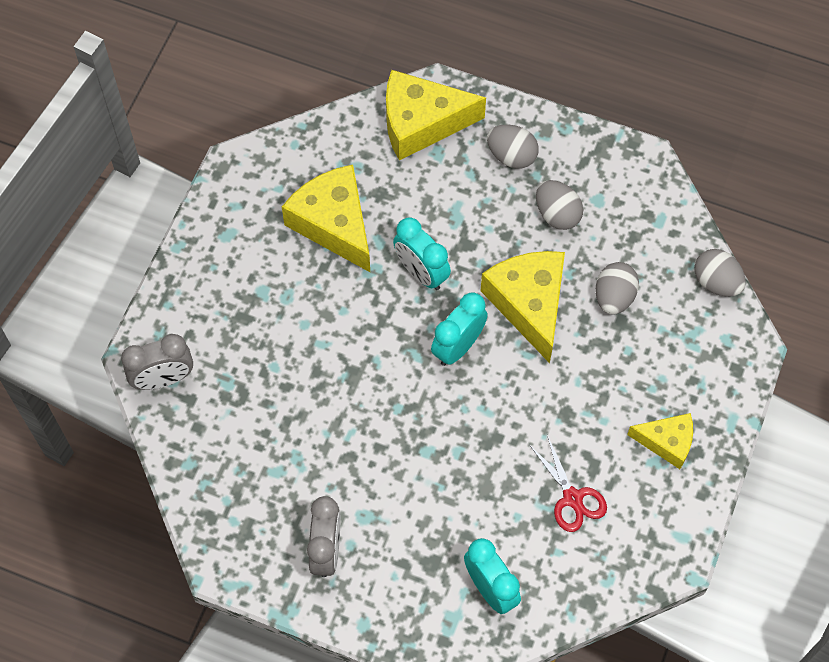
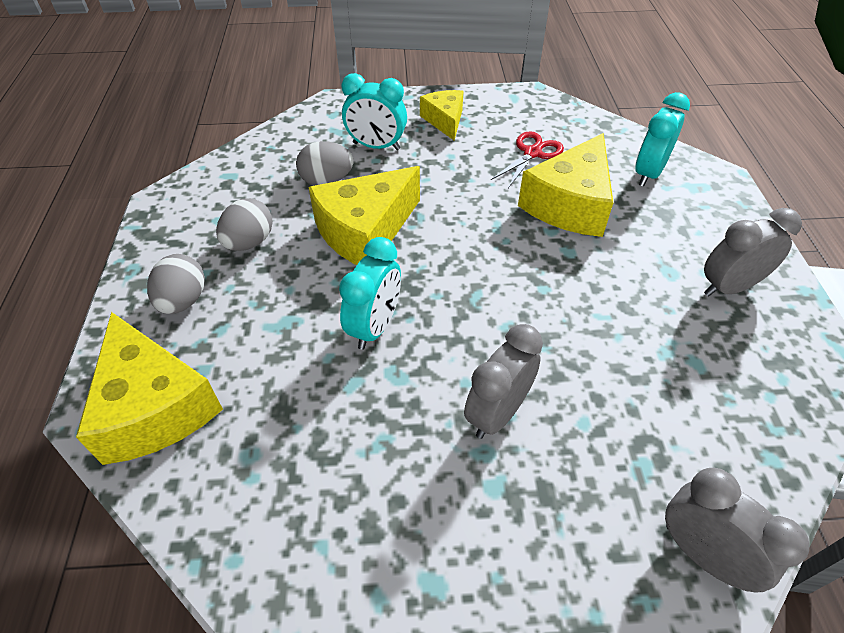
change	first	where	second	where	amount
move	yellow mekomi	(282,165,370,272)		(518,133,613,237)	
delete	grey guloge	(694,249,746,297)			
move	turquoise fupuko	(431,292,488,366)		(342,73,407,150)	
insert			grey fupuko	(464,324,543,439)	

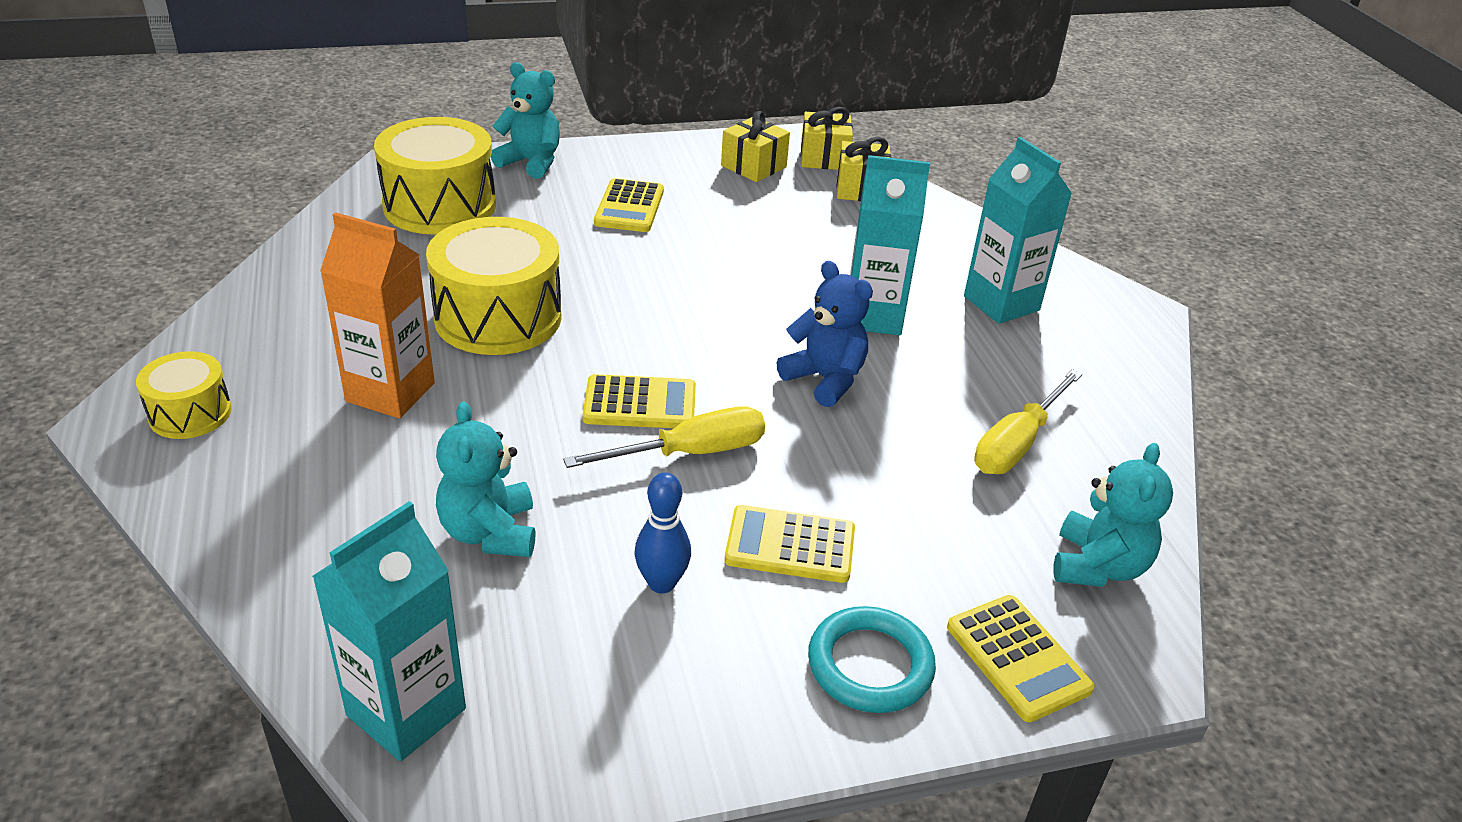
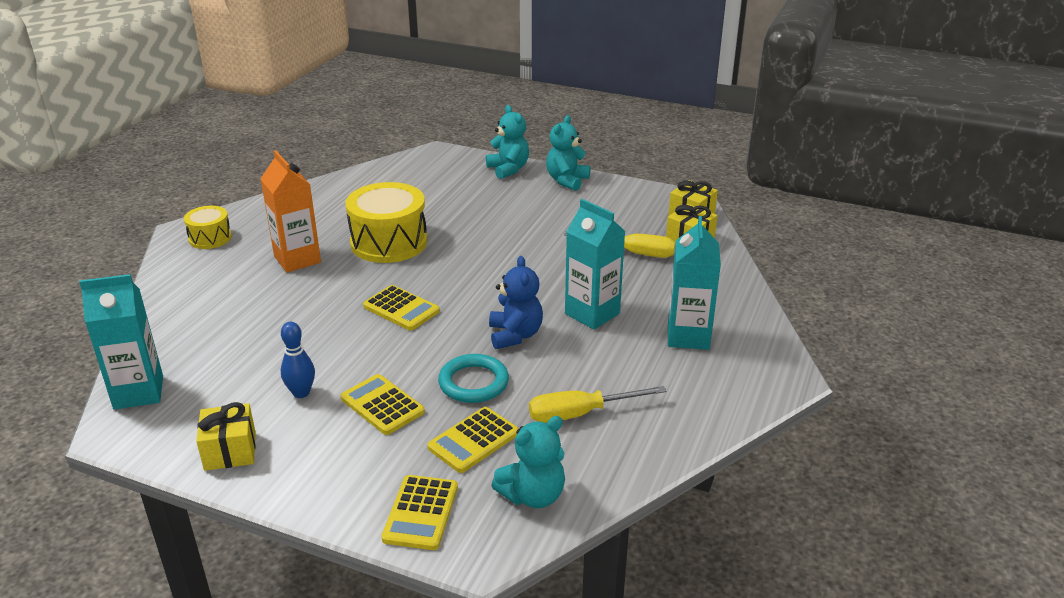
change	first	where	second	where	amount
move	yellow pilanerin	(721,111,790,182)		(196,402,256,471)	
delete	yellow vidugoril	(374,117,496,235)			
move	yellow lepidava	(594,178,664,232)		(427,407,519,473)	
move	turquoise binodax	(436,401,535,557)		(546,115,590,191)	
move	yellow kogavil	(563,406,765,468)		(564,232,675,258)	
move	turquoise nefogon	(808,606,936,713)		(438,354,509,403)	

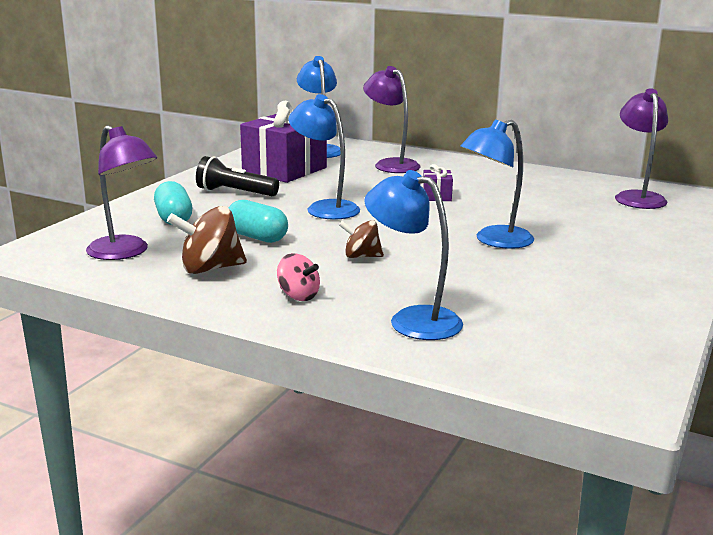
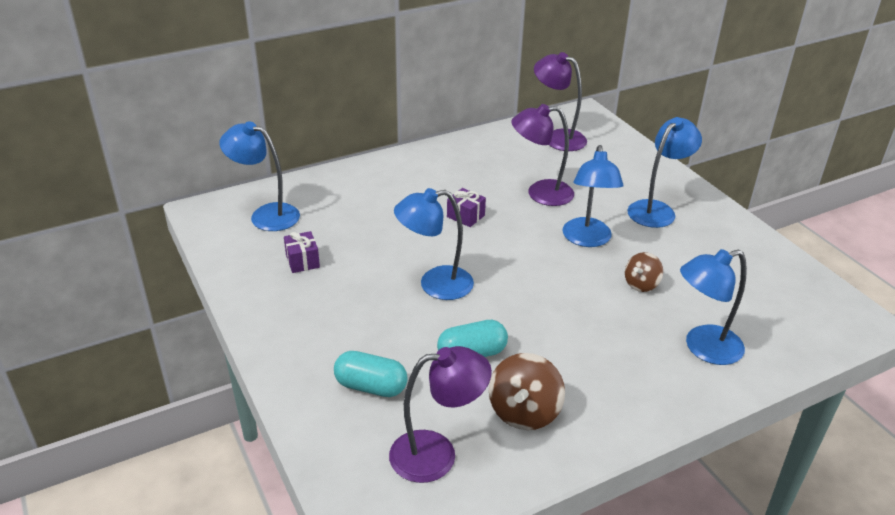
change	first	where	second	where	amount
move	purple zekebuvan	(363,66,420,173)		(511,104,574,206)	
resize	purple pilanerin	(240,101,327,183)		(284,231,320,273)	x0.43
delete	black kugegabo	(196,156,279,196)			
move	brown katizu	(339,220,384,258)		(625,252,663,292)	
delete	pink katizu	(277,253,320,301)			
insert			blue zekebuvan	(628,117,702,228)	

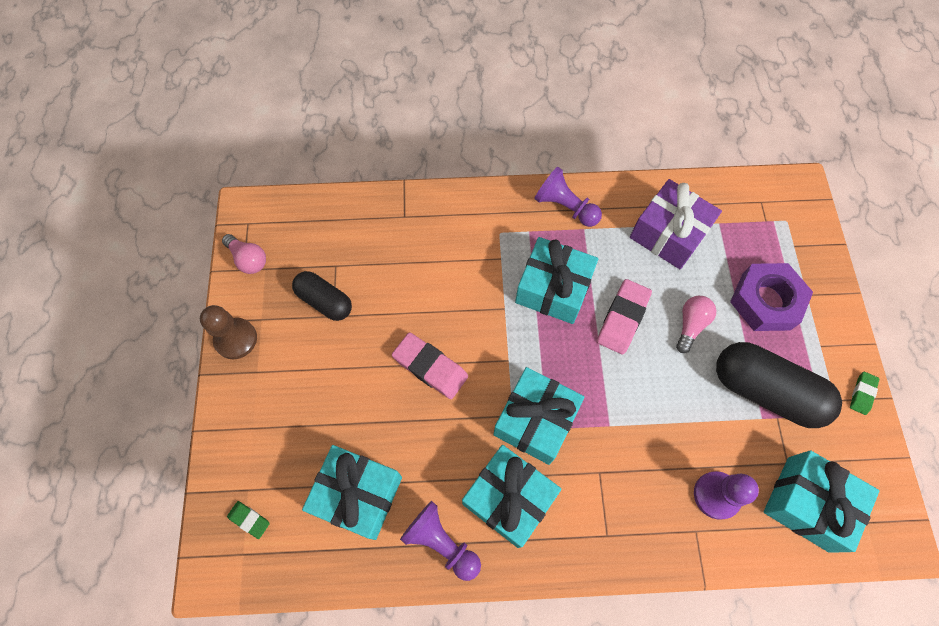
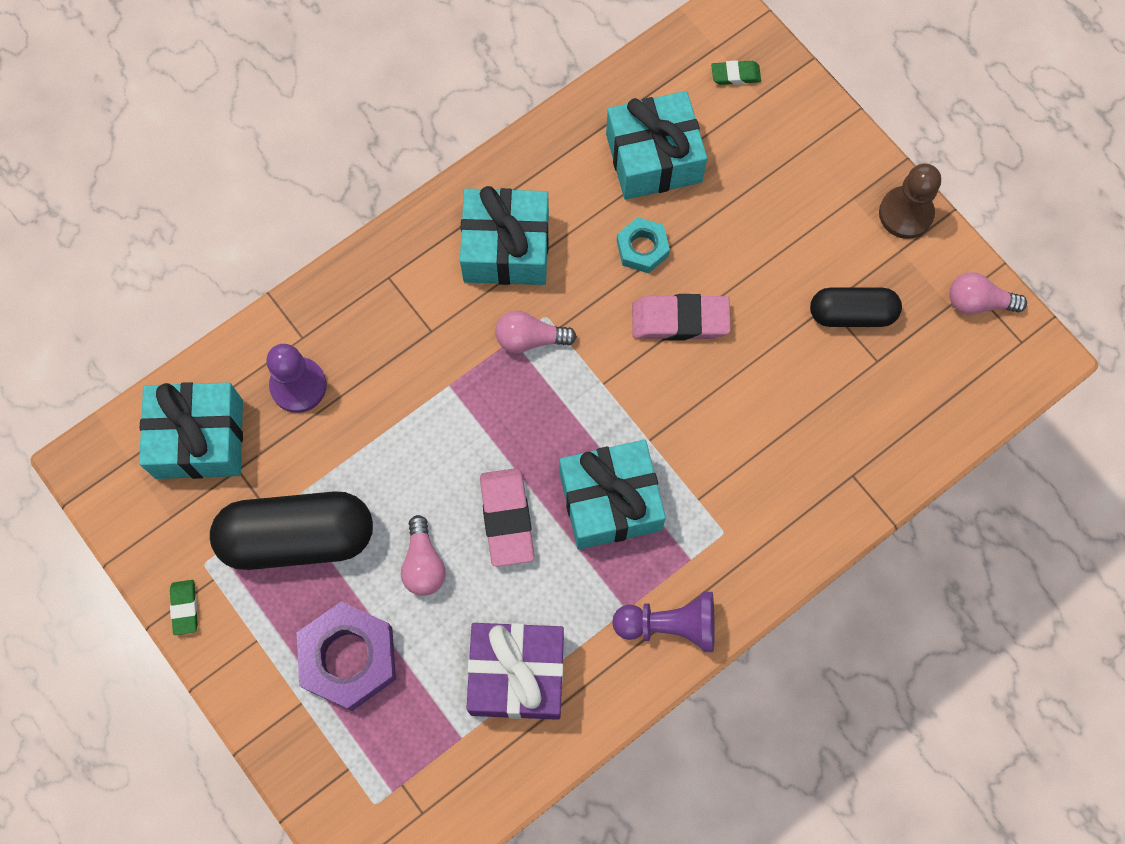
change	first	where	second	where	amount
replace	turquoise pilanerin	(493,367,584,465)	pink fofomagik	(496,311,577,353)	
delete	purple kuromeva	(400,501,481,581)			
insert			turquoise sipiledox	(617,217,670,273)	

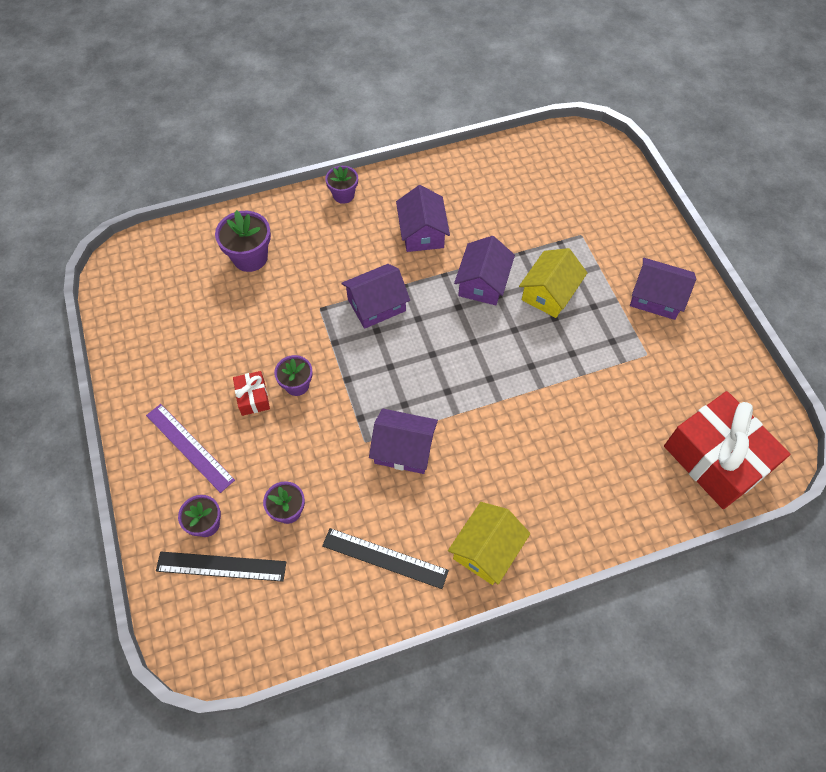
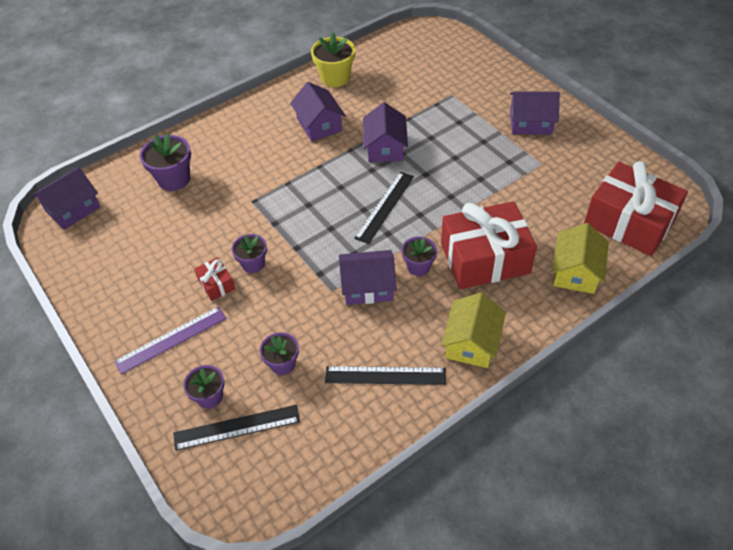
change	first	where	second	where	amount
move	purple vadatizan	(325,166,358,204)		(402,237,437,276)	
move	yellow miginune	(519,248,587,318)		(552,223,609,294)	
move	purple miginune	(341,264,410,329)		(32,167,100,230)	
rotate	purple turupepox	(146,404,235,493)		(114,306,227,374)	60 degrees counterclockwise
insert			yellow vadatizan	(311,33,355,87)	
insert			black turupepox	(354,172,414,244)	
insert			red pilanerin	(441,201,537,289)	

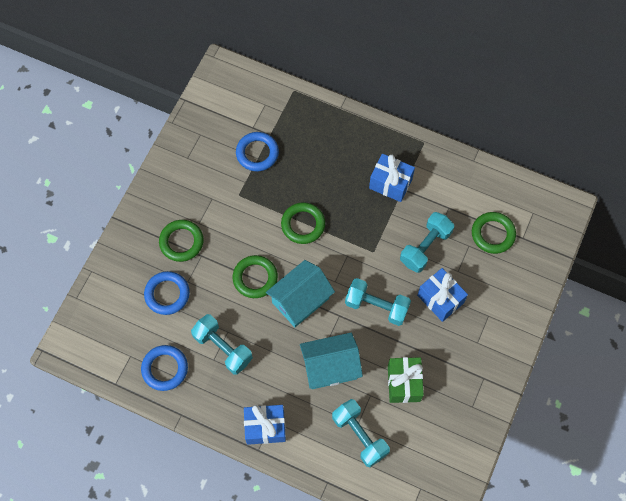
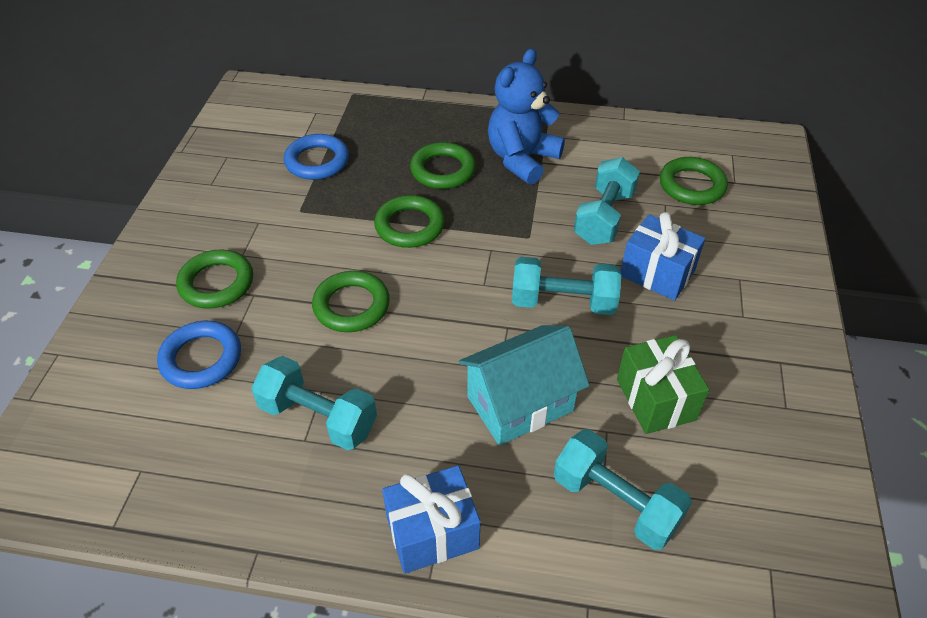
change	first	where	second	where	amount
replace	blue pilanerin	(369,154,415,202)	blue binodax	(488,48,565,185)	
delete	turquoise miginune	(266,260,335,327)			
delete	blue nefogon	(141,345,188,391)			
insert			green nefogon	(410,142,476,189)	

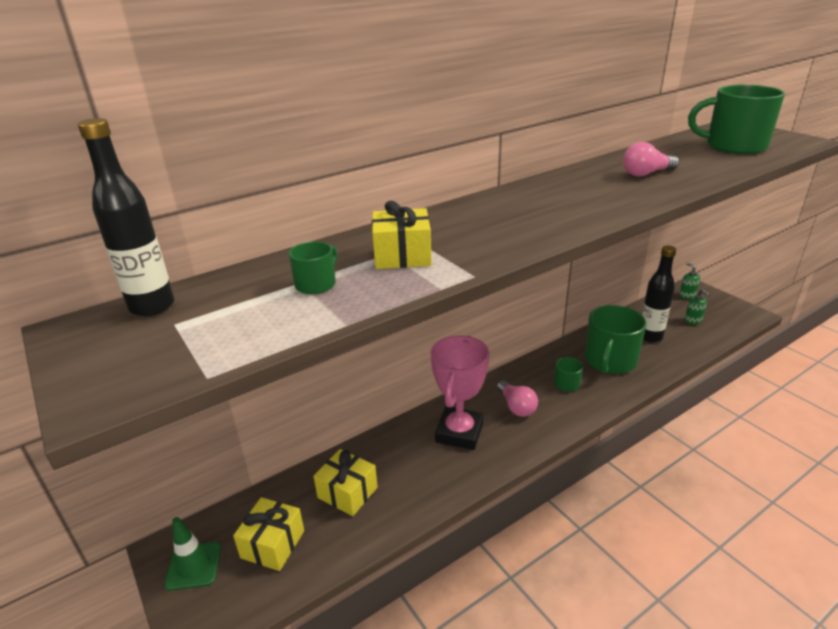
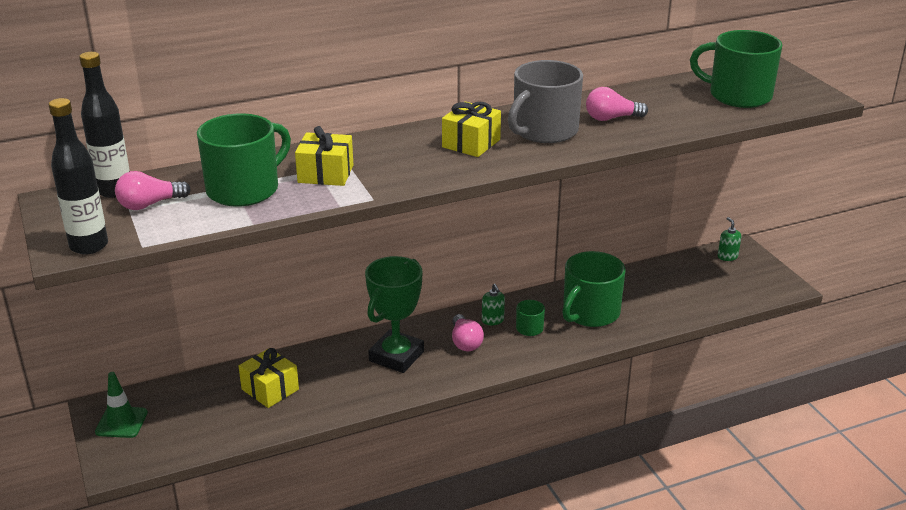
change	first	where	second	where	amount
resize	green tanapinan	(289,241,337,294)		(197,113,291,207)	x2.12
move	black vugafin	(642,245,676,343)		(48,98,108,255)	
move	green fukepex	(685,289,710,325)		(482,284,505,325)	
recolor	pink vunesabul	(431,335,490,450)	green vunesabul	(365,256,424,373)	
move	yellow pilanerin	(233,497,304,571)		(442,102,501,157)	
insert			grey tanapinan	(508,60,583,143)	
insert			pink fofomagik	(115,171,191,210)	

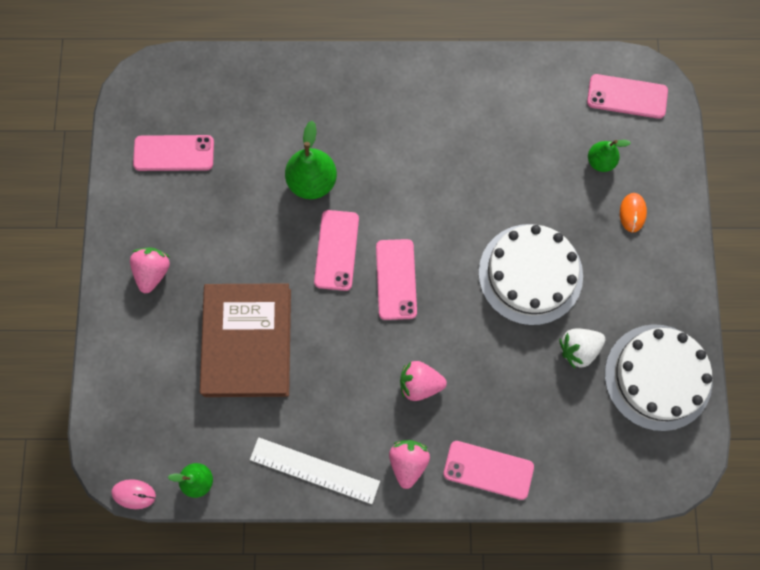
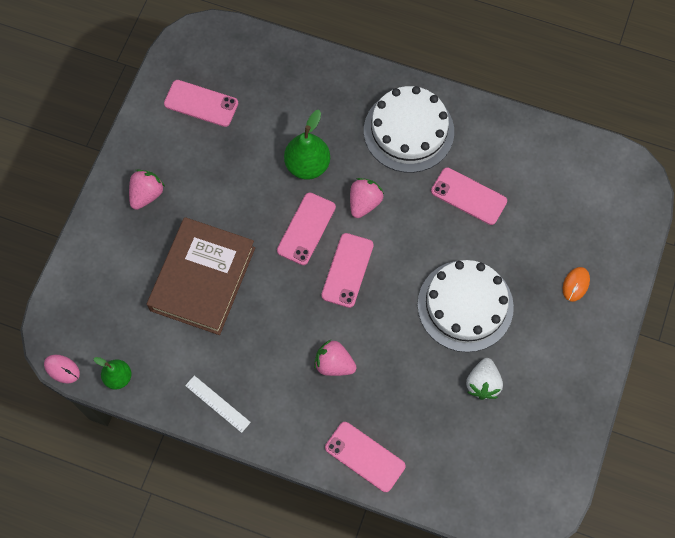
change	first	where	second	where	amount
move	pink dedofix	(587,74,668,119)		(431,167,507,225)	
delete	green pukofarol	(588,140,631,172)			
move	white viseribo	(605,324,713,431)		(364,86,454,173)	
rotate	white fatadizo	(559,328,605,369)		(466,358,503,400)	75 degrees counterclockwise
resize	white turupepox	(250,437,380,504)		(185,375,251,433)	x0.64
move	pink fatadizo	(389,440,430,489)		(350,178,384,218)	

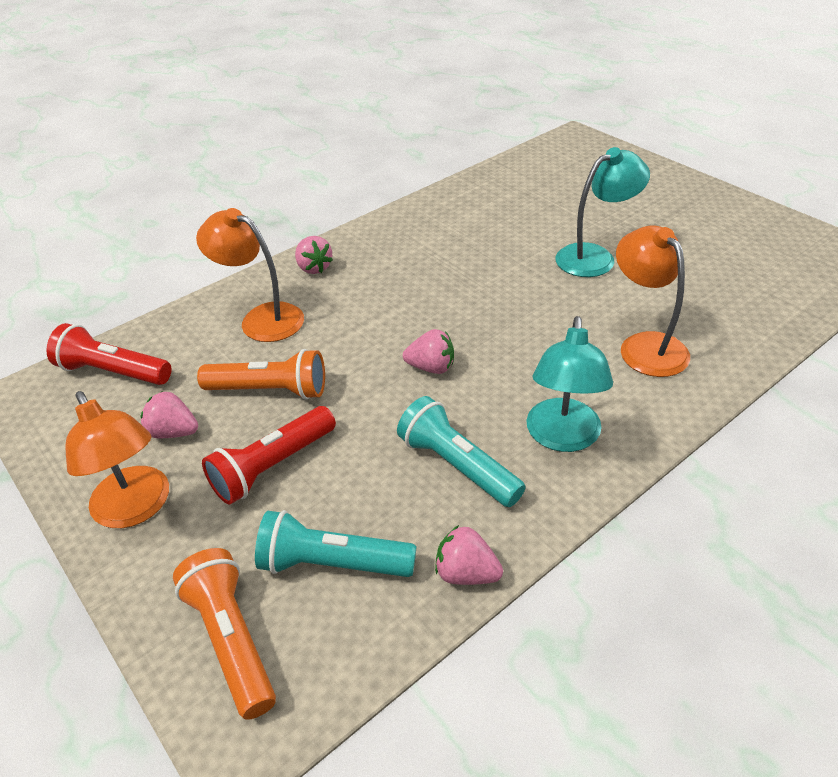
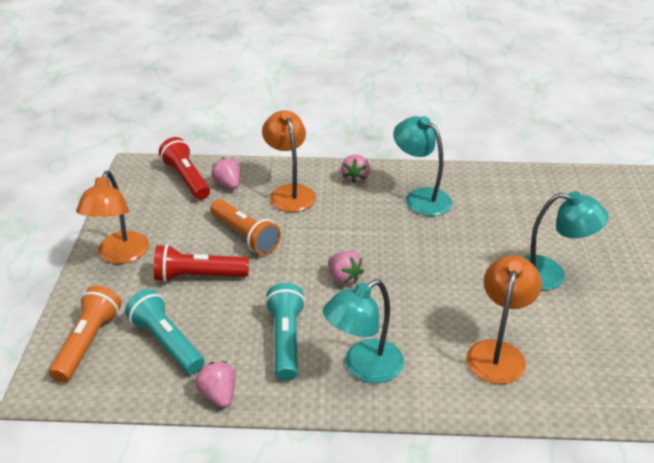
change	first	where	second	where	amount
move	pink fatadizo	(140,392,198,438)		(211,157,240,189)	
insert			turquoise zekebuvan	(393,116,452,216)	

